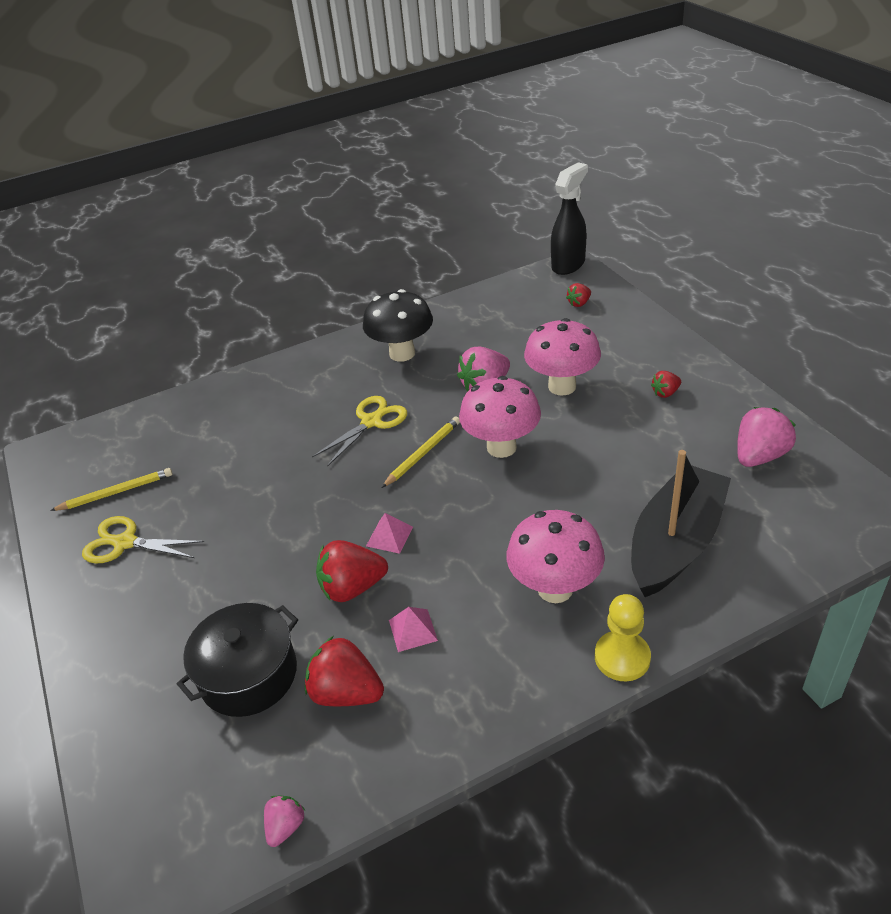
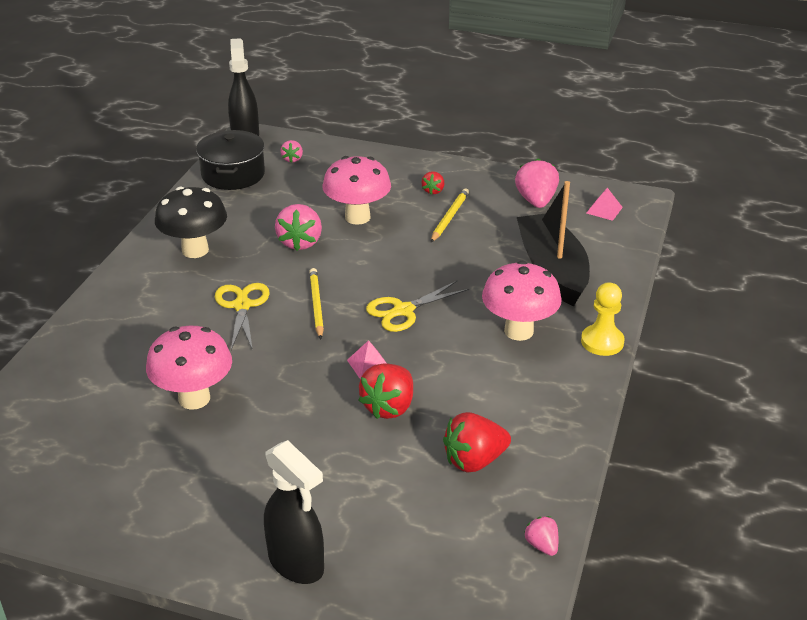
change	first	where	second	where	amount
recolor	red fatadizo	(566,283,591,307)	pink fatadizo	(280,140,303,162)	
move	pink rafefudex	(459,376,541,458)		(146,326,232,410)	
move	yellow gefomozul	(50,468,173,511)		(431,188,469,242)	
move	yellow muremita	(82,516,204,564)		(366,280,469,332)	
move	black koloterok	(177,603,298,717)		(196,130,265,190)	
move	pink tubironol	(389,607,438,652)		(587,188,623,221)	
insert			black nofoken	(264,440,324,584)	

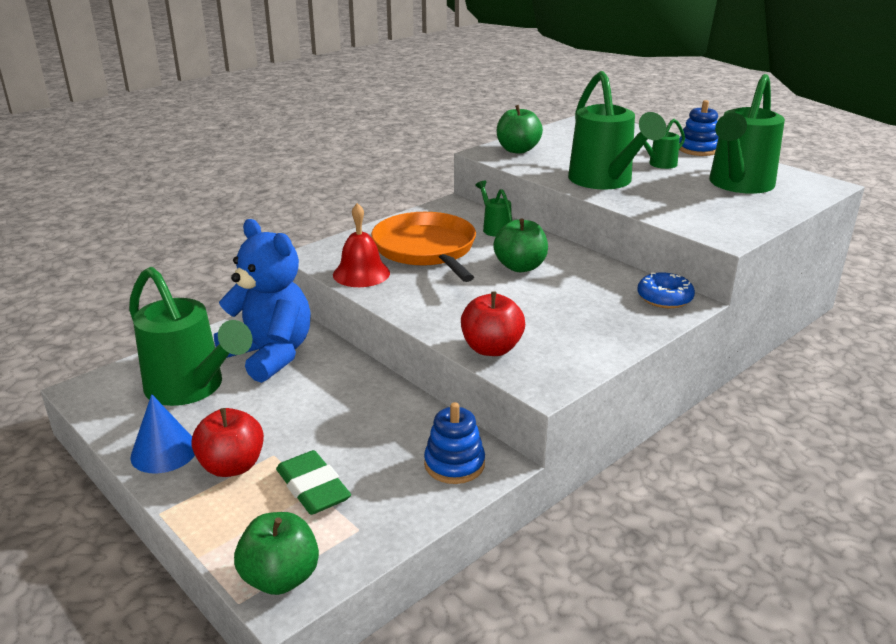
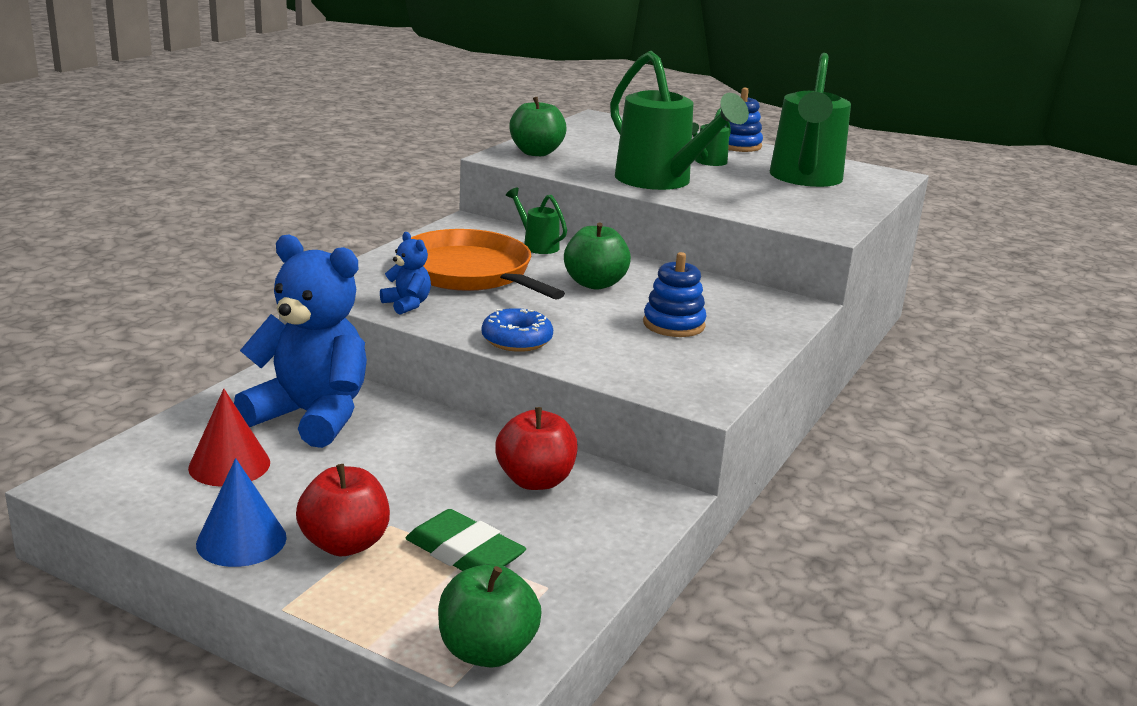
change	first	where	second	where	amount
replace	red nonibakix	(333,203,390,287)	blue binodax	(380,232,431,315)	
replace	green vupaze	(129,267,253,406)	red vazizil	(188,389,270,487)	
move	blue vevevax	(637,272,695,308)		(482,308,553,352)	
move	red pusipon	(461,291,525,356)		(495,407,578,490)	
move	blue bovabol	(424,402,485,484)		(643,252,707,337)	

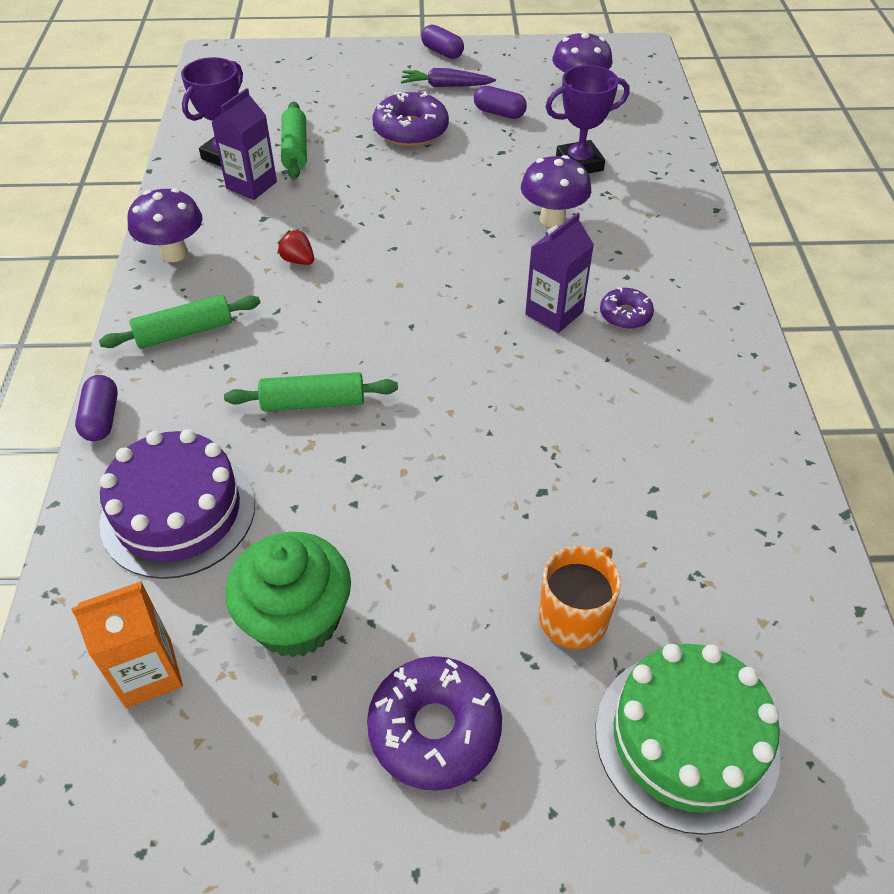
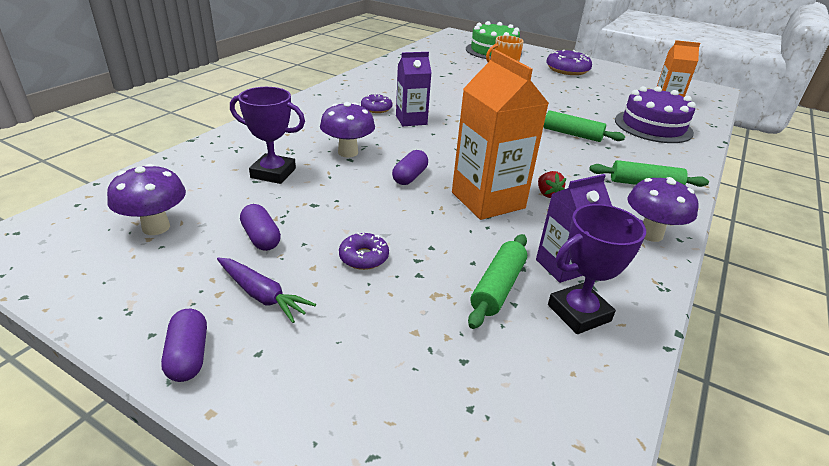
change	first	where	second	where	amount
resize	purple vevevax	(373,91,449,147)		(339,233,389,270)	x0.57
move	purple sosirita	(75,375,118,441)		(392,150,428,185)	
delete	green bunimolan	(225,532,351,658)			
insert			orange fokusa	(452,49,549,220)	

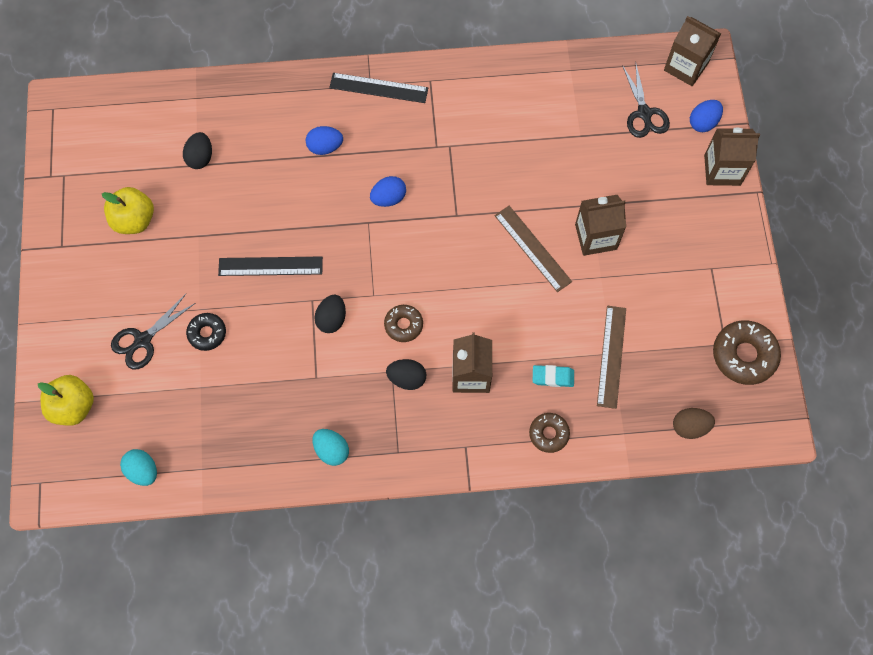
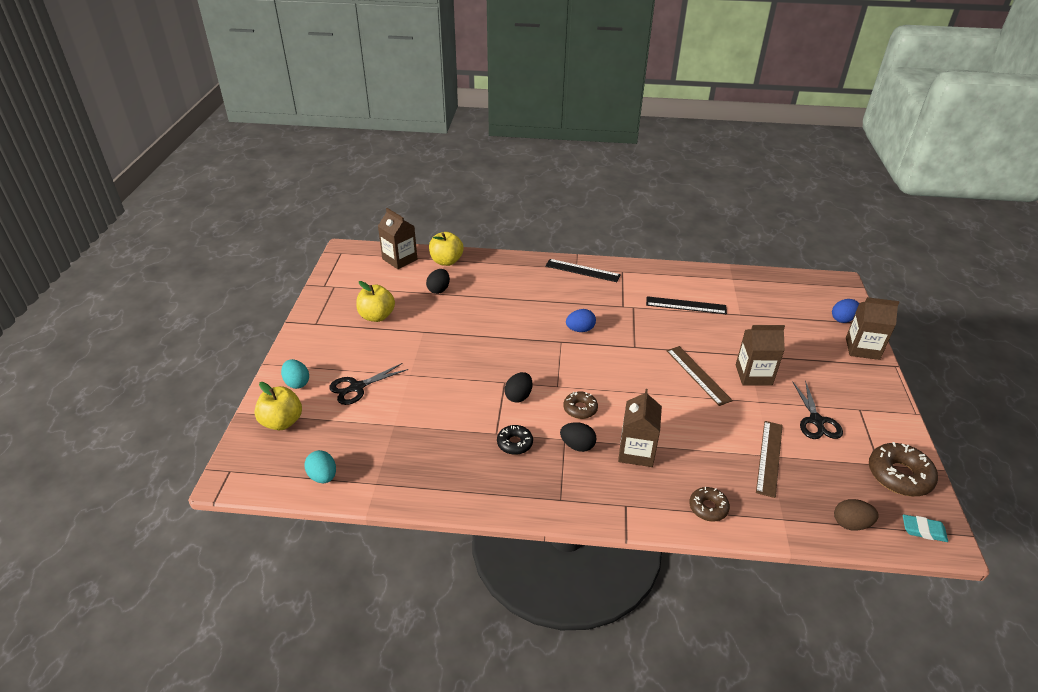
change	first	where	second	where	amount
move	brown fokusa	(664,16,721,86)		(378,208,417,269)	
move	black muremita	(622,64,670,138)		(793,380,843,439)	
delete	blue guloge	(306,126,343,155)			
move	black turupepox	(218,256,323,276)		(646,296,727,314)	
move	black vevevax	(186,313,226,351)		(497,425,533,455)	
move	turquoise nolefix	(533,365,574,387)		(903,514,948,542)	
move	turquoise guloge	(313,429,349,466)		(281,359,309,389)	
insert			yellow pusipon	(429,232,464,266)	

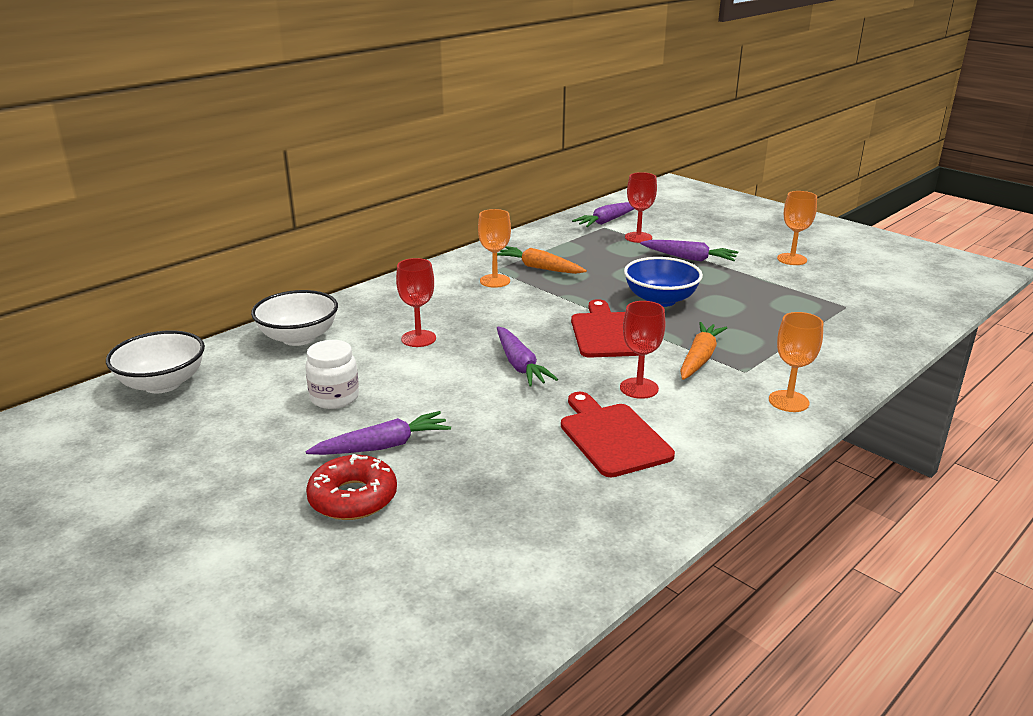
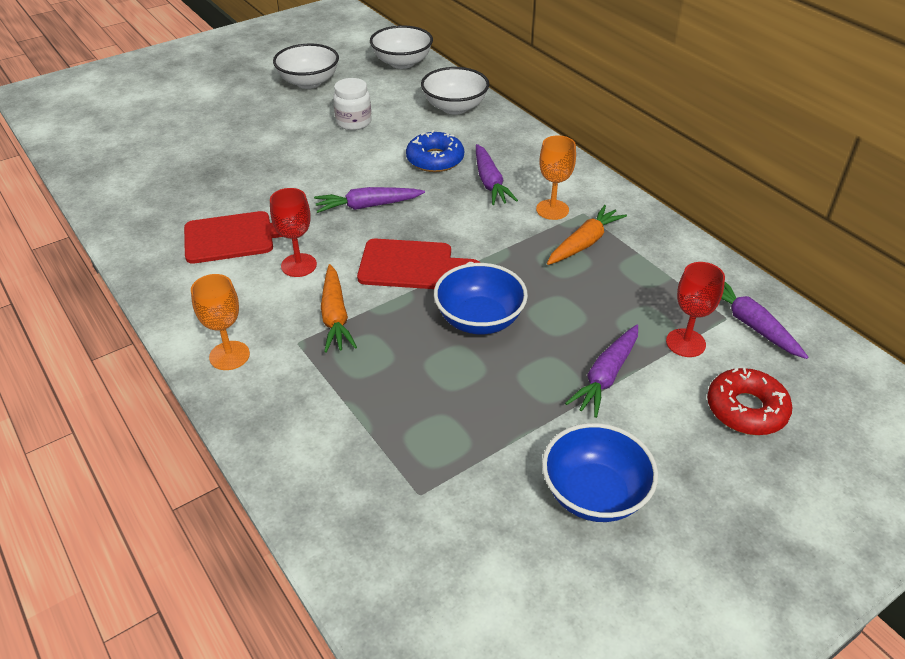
change	first	where	second	where	amount
replace	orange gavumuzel	(777,191,817,265)	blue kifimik	(542,423,658,522)	
replace	red gavumuzel	(396,258,436,347)	blue vevevax	(406,130,464,172)	
rotate	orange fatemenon	(680,322,727,380)		(321,264,357,353)	45 degrees clockwise
move	purple fatemenon	(306,411,451,455)		(476,144,518,205)	
move	red vevevax	(306,454,397,520)		(707,368,792,435)	
insert			white kifimik	(273,43,339,89)	

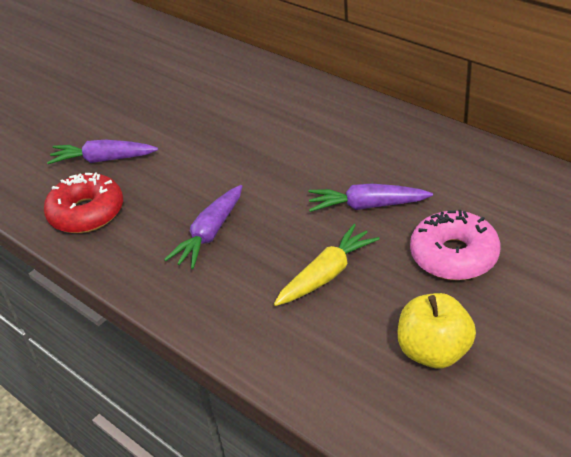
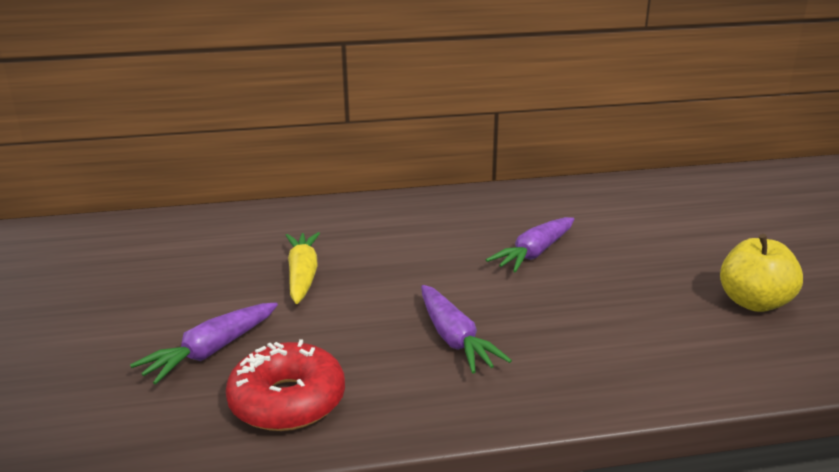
change	first	where	second	where	amount
delete	pink vevevax	(410,210,500,280)			
move	yellow fatemenon	(274,224,380,306)		(285,232,320,304)	

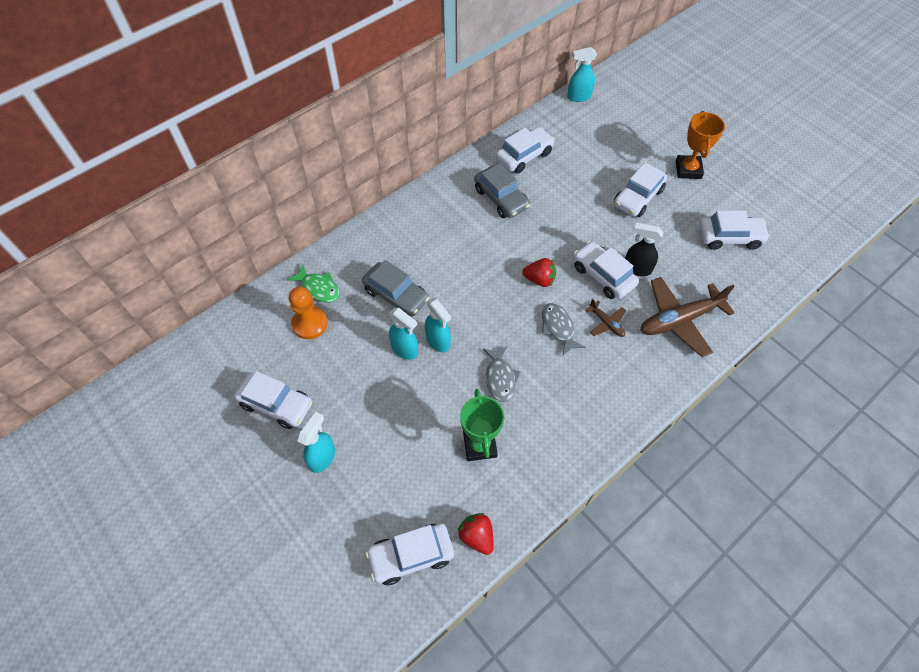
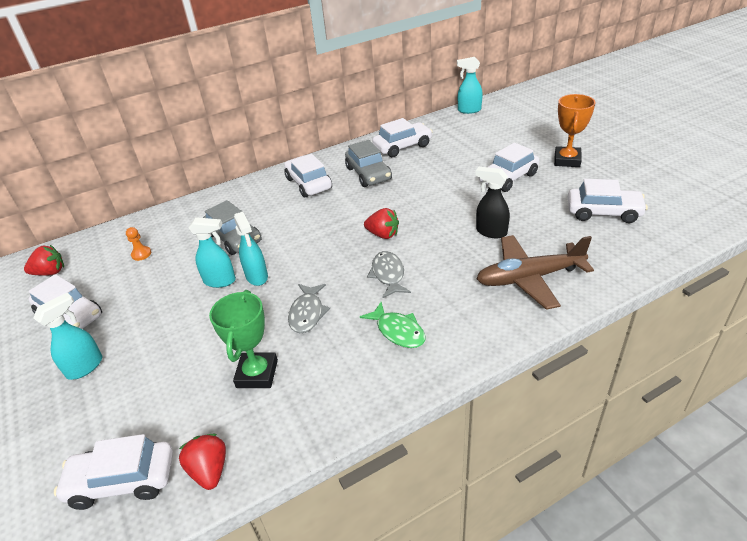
change	first	where	second	where	amount
move	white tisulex	(573,241,639,299)		(284,154,332,197)	
move	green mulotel	(287,264,340,303)		(360,302,426,348)	
resize	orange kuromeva	(289,287,328,339)		(126,227,151,261)	x0.54
delete	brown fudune	(585,299,626,337)			
rotate	turquoise nofoken	(389,308,418,360)		(188,217,236,288)	45 degrees counterclockwise
insert			red fatadizo	(24,245,64,276)	

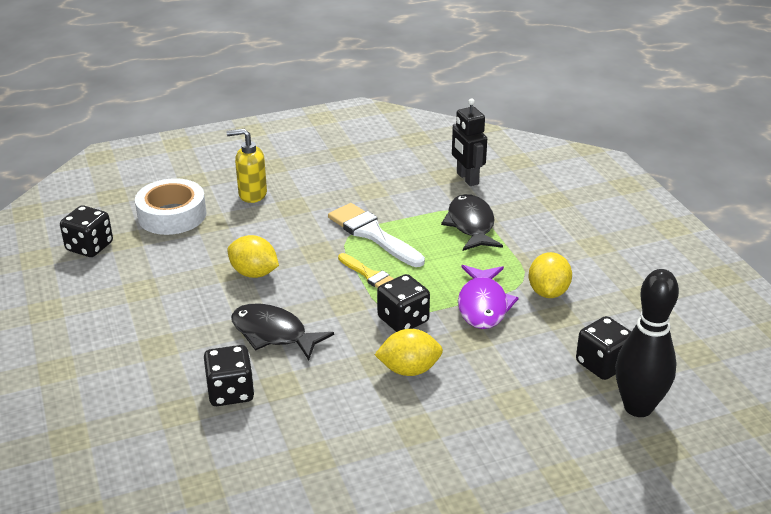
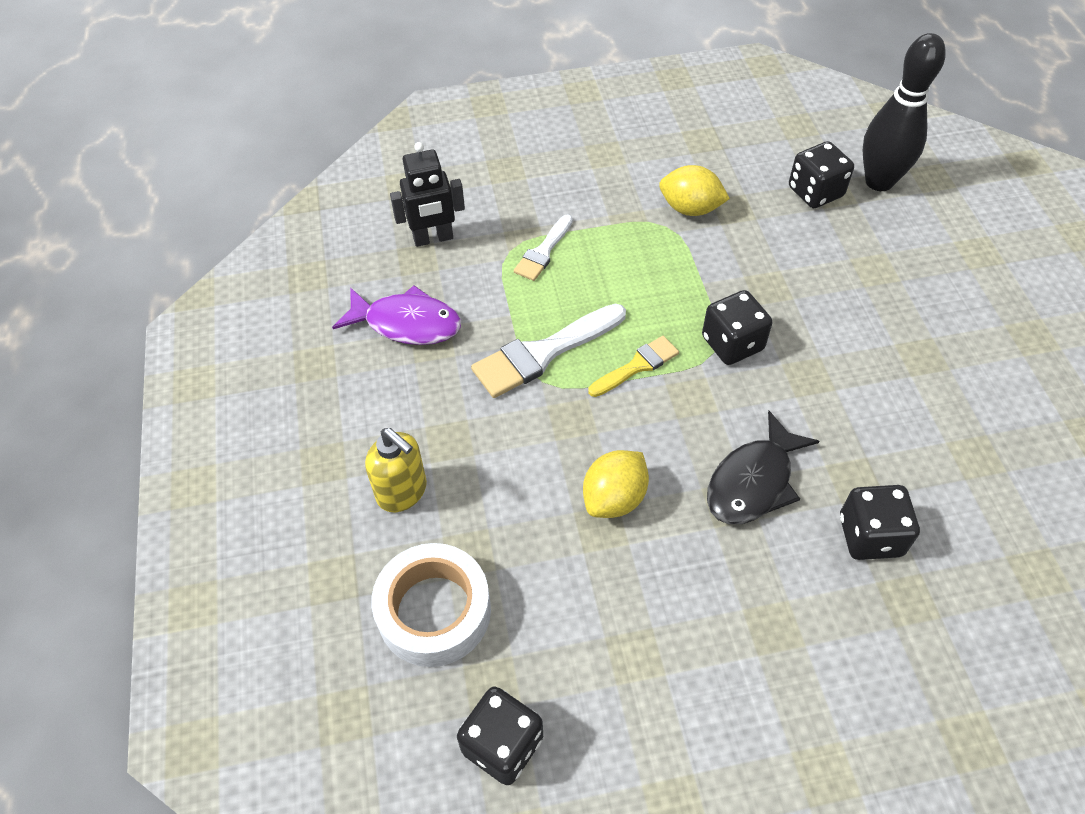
change	first	where	second	where	amount
rotate	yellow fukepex	(227,129,267,203)		(365,428,427,512)	60 degrees counterclockwise
replace	black mulotel	(441,194,503,251)	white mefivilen	(514,215,573,281)	
move	purple mulotel	(458,265,518,329)		(332,285,461,345)	
delete	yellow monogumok	(374,329,443,376)			

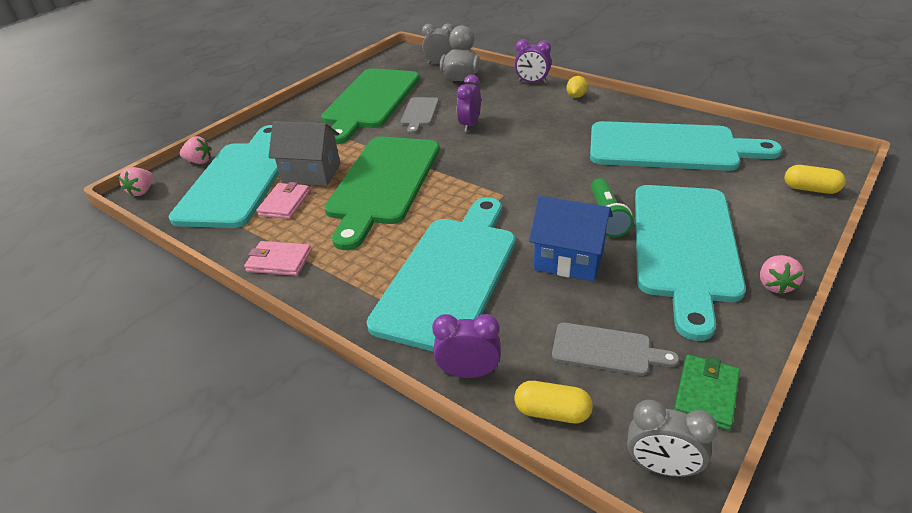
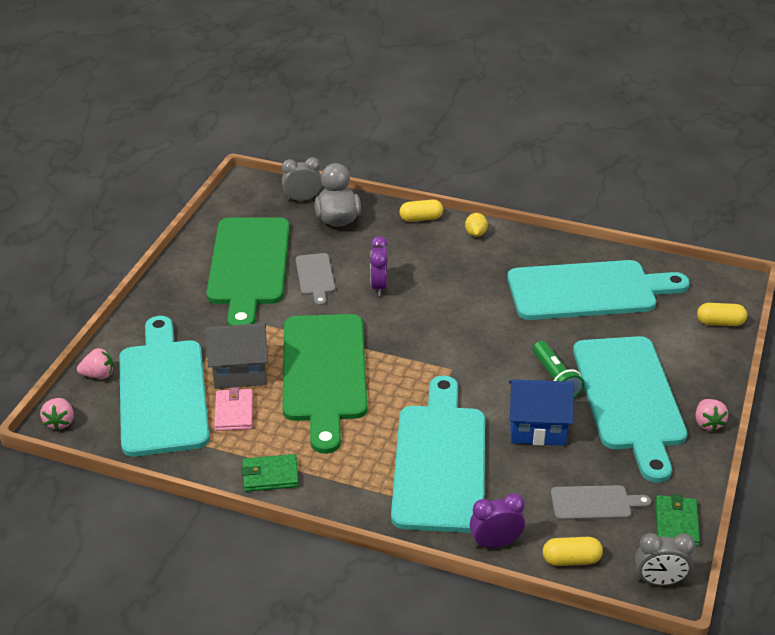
change	first	where	second	where	amount
replace	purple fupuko	(514,39,551,84)	yellow sosirita	(400,200,443,222)	
recolor	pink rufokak	(244,241,312,276)	green rufokak	(241,454,299,492)	

